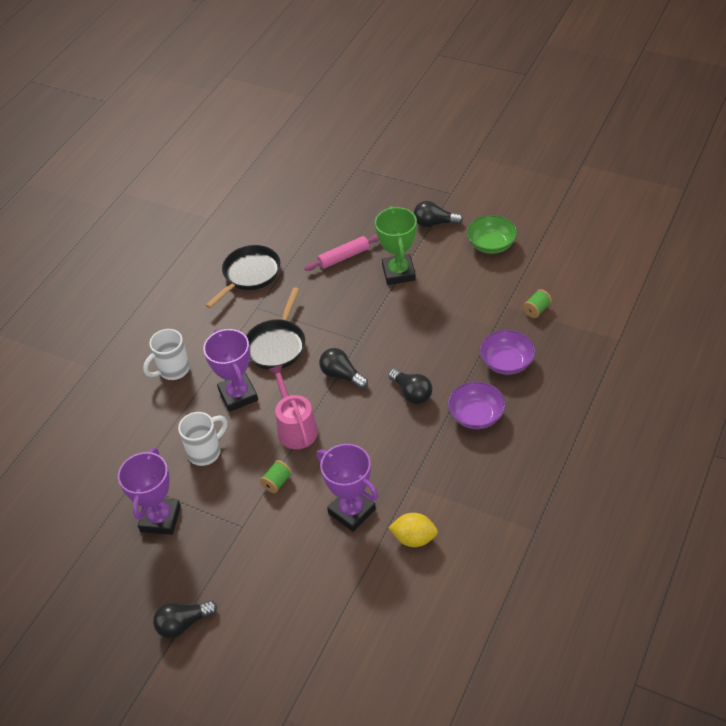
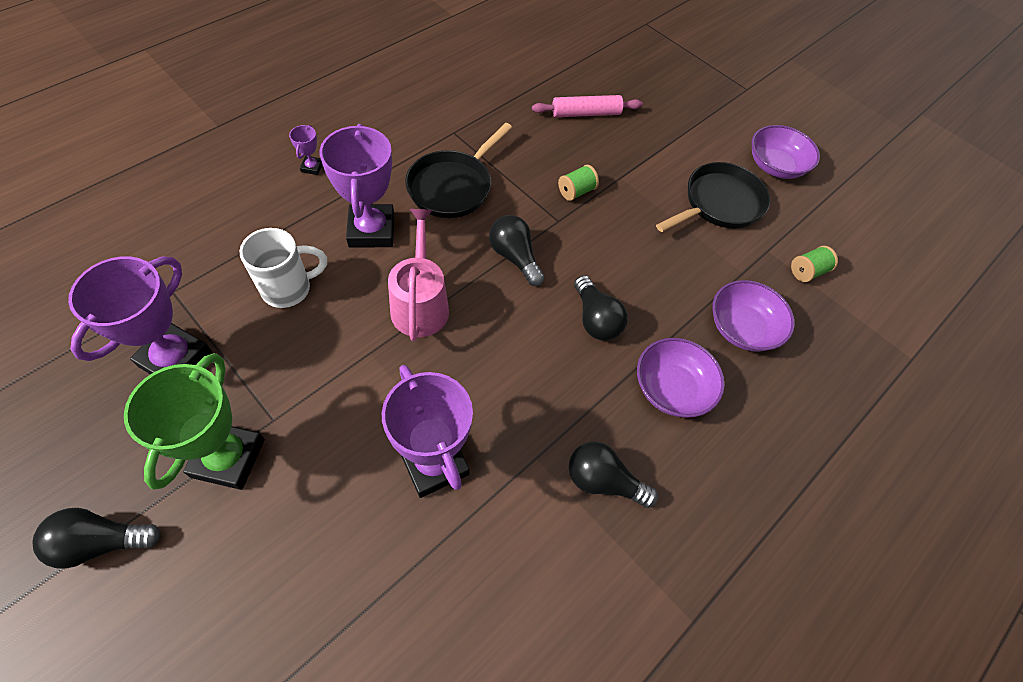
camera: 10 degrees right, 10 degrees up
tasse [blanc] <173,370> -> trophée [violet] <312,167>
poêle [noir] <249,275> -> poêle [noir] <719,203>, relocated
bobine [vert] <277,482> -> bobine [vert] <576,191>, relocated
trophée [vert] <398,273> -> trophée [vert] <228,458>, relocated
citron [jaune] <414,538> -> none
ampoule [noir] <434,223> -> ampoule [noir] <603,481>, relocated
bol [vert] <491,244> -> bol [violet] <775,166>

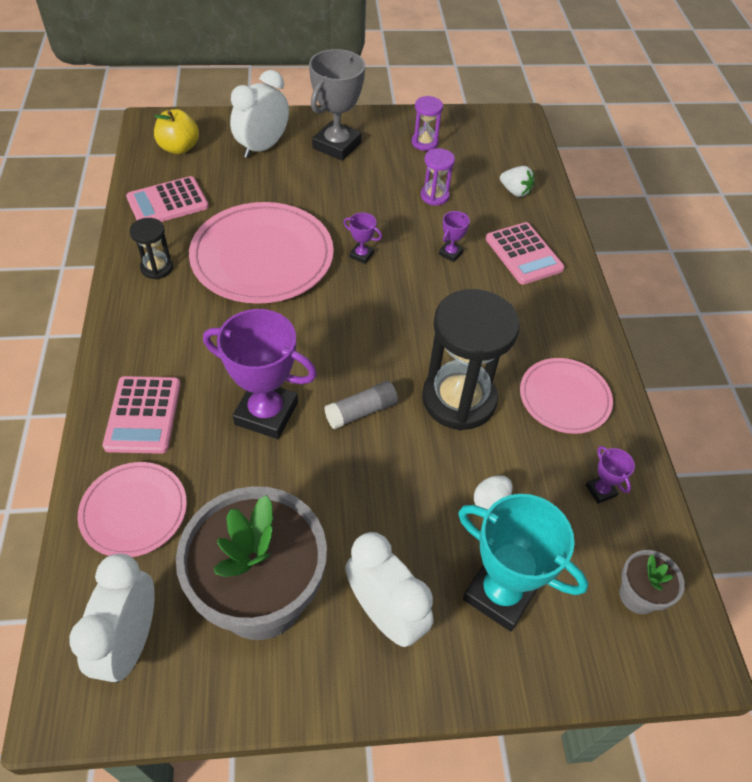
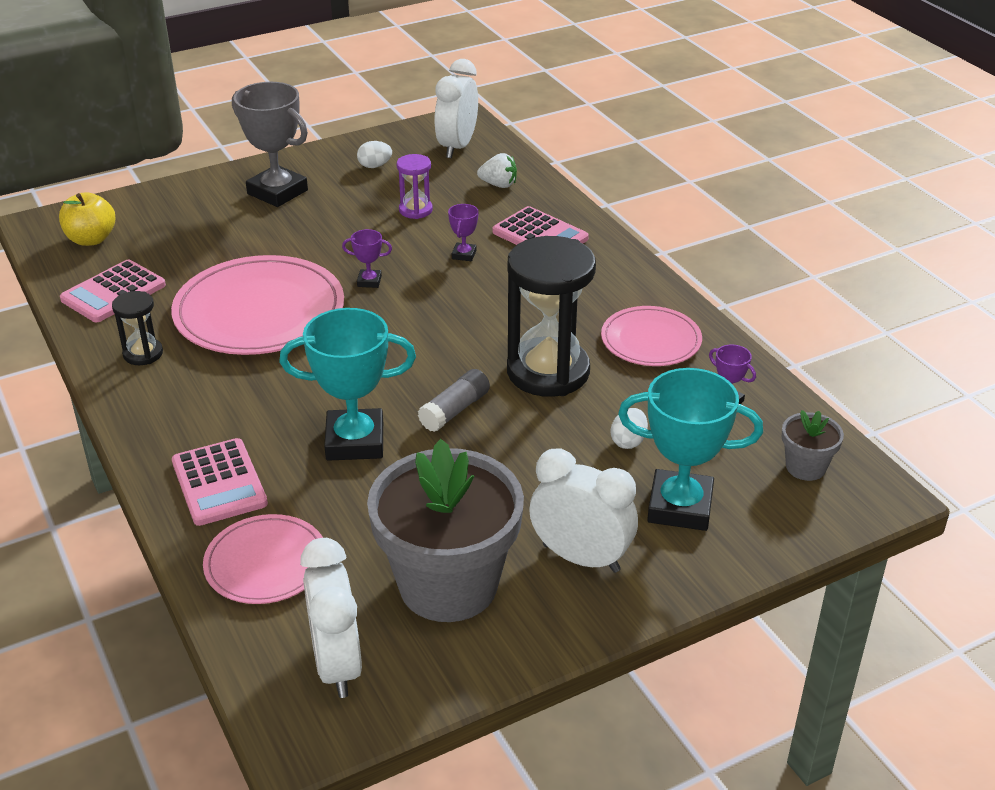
camera: 20 degrees left, 15 degrees down
trophée [violet] <266,413> -> trophée [turquoise] <355,441>
réveil [blanc] <262,147> -> réveil [blanc] <457,147>, relocated
trophée [gris] <337,145> -> trophée [gris] <277,192>, 60 degrees counterclockwise
sablier [violet] <424,143> -> œuf [blanc] <375,166>

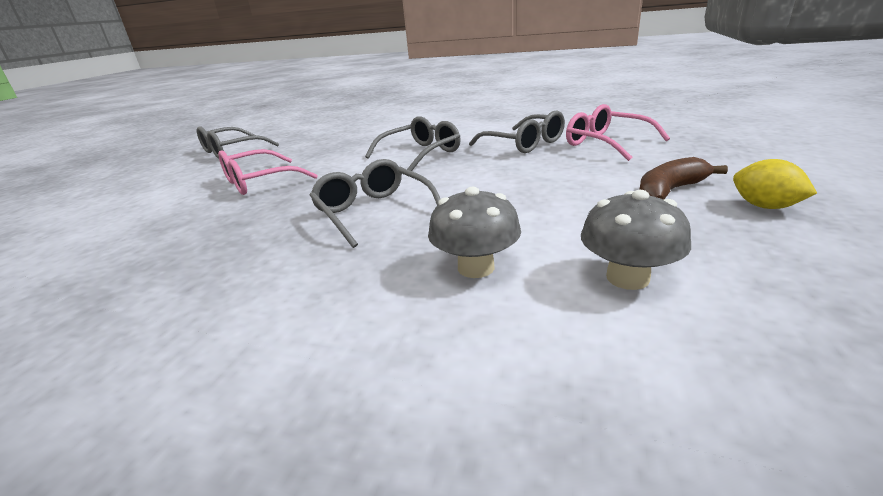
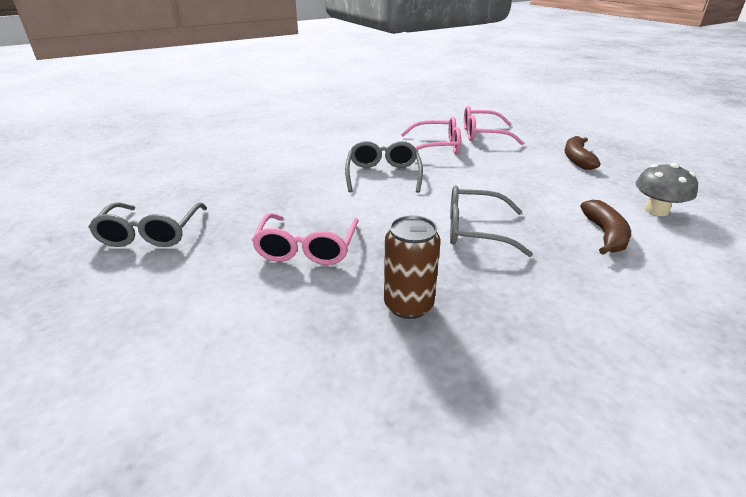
camera: 50 degrees left, 5 degrees up
champignon [gris] <476,267> -> banane [marron] <605,235>
lunettes [gris] <524,144> -> lunettes [rose] <437,147>
citron [jaune] <764,206> -> none
none -> canette [marron] <408,305>

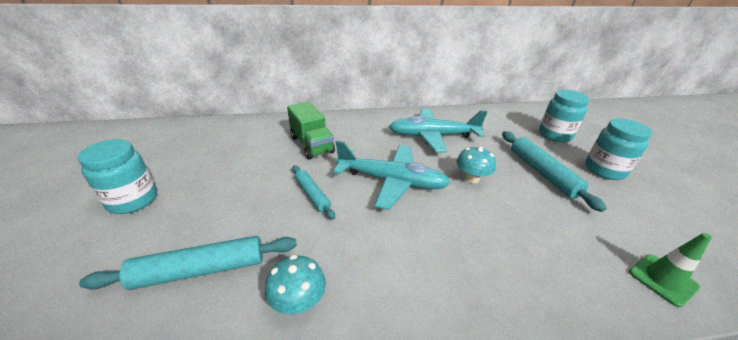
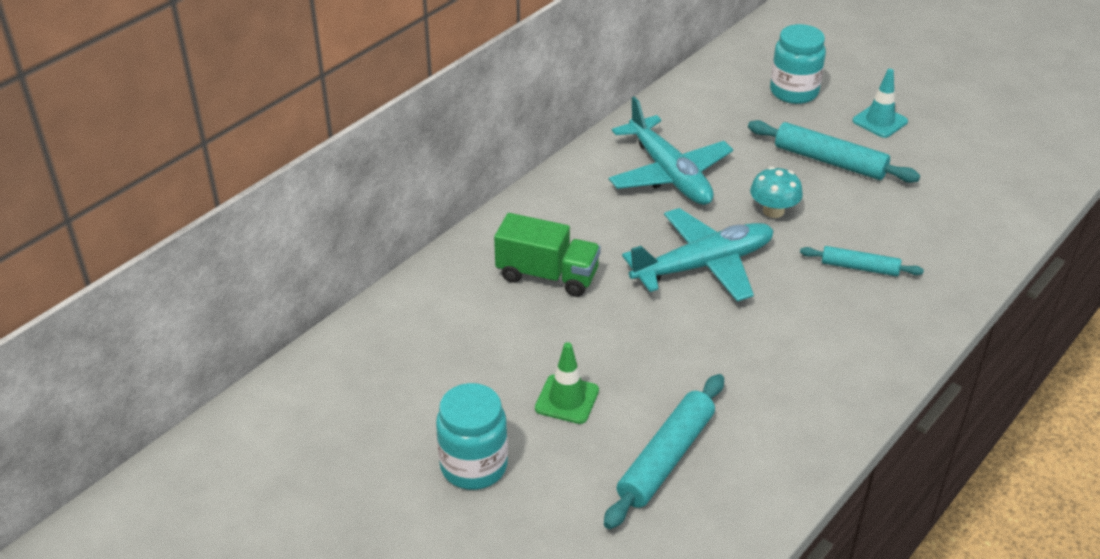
camera: 40 degrees left, 5 degrees up
champignon [turquoise] <298,300> -> none
rouleau à pâtisserie [turquoise] <312,195> -> rouleau à pâtisserie [turquoise] <859,267>, relocated
avion [turquoise] <433,136> -> avion [turquoise] <669,174>, 75 degrees counterclockwise
bocal [turquoise] <604,170> -> cône de chantier [turquoise] <880,121>
cône de chantier [vert] <662,279> -> cône de chantier [vert] <567,399>, relocated

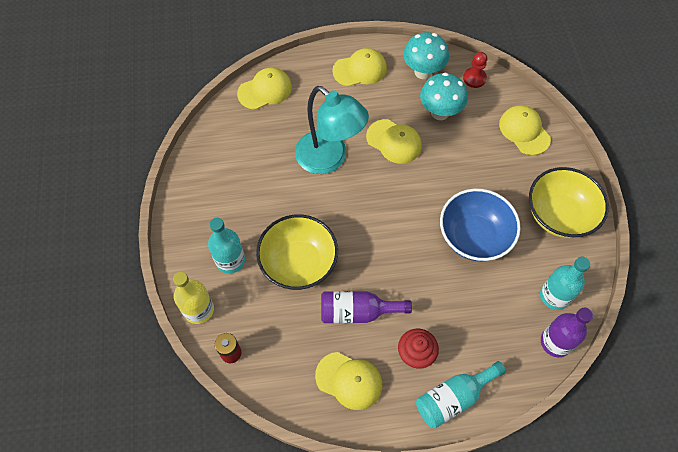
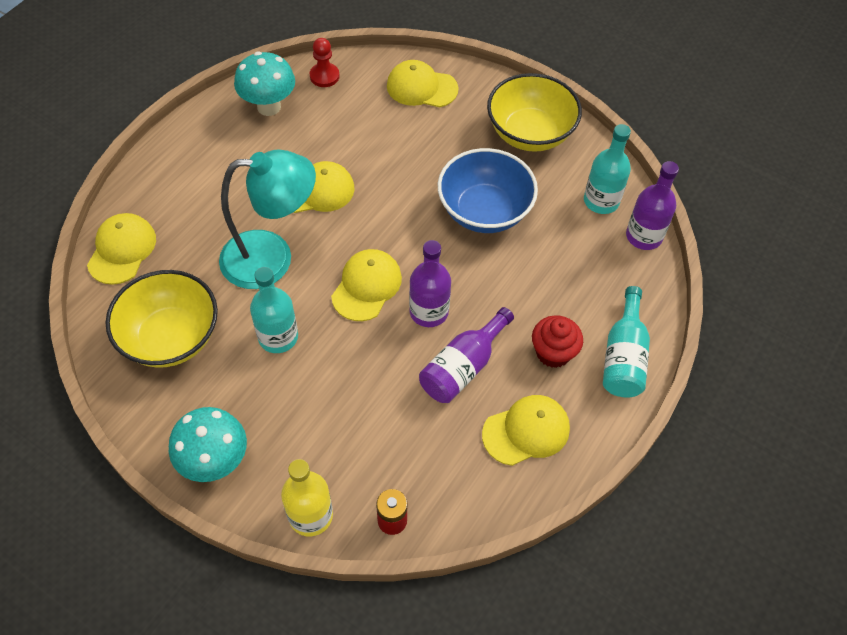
camera: 50 degrees left, 5 degrees down
bouteille [turquoise] <230,260> -> bouteille [turquoise] <278,337>, relocated
bol [jaune] <299,263> -> bol [jaune] <171,337>, relocated
casquette [jaune] <360,69> -> casquette [jaune] <366,286>, relocated
champignon [turquoise] <440,112> -> champignon [turquoise] <215,462>, relocated
none -> bouteille [violet] <429,311>

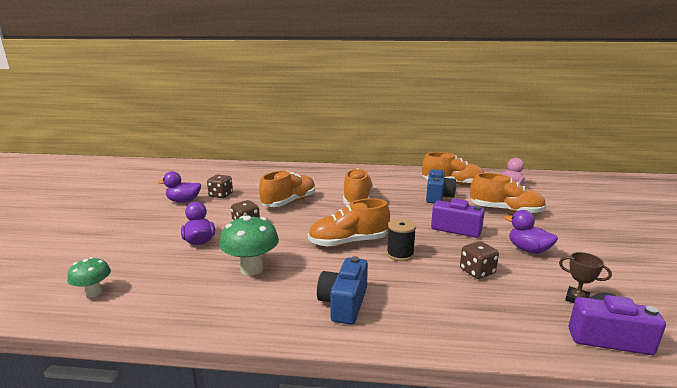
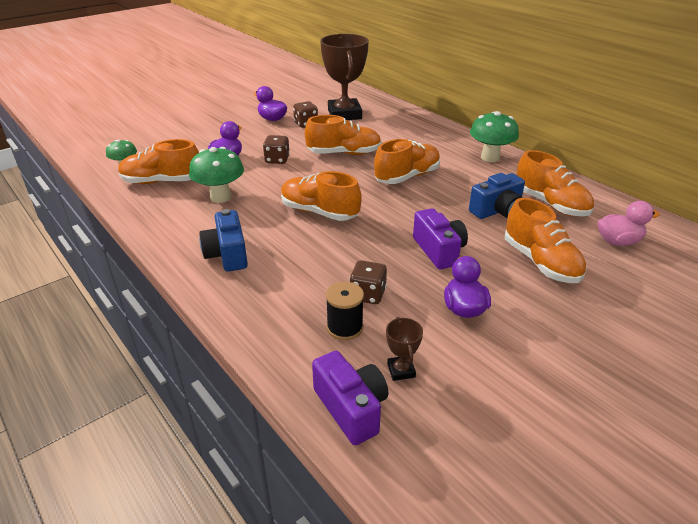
camera: 45 degrees right, 15 degrees up
appareil photo [bleu] <344,303> -> appareil photo [bleu] <227,254>, 75 degrees counterclockwise
bobine [noir] <400,254> -> bobine [noir] <345,327>, relocated
none -> chaussure [orange] <162,181>
none -> trophée [marron] <344,114>
none -> champignon [vert] <490,158>

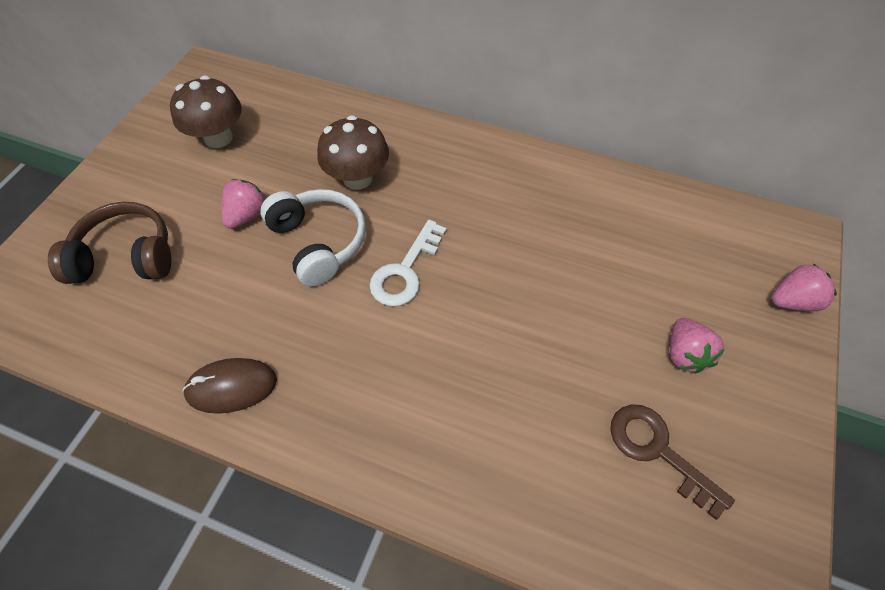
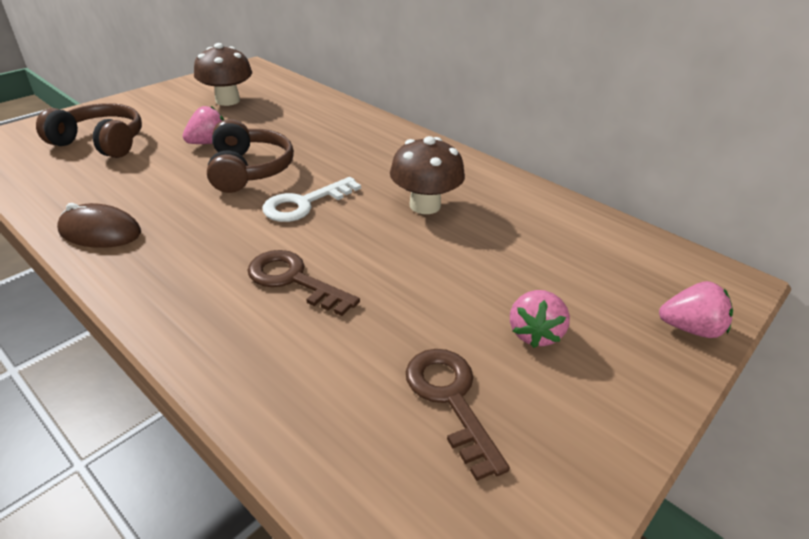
camera: 20 degrees right, 20 degrees down
casque audio [blanc] <319,242> -> casque audio [marron] <249,170>
champignon [marron] <357,178> -> champignon [marron] <425,205>, relocated
none -> clé [marron] <293,280>

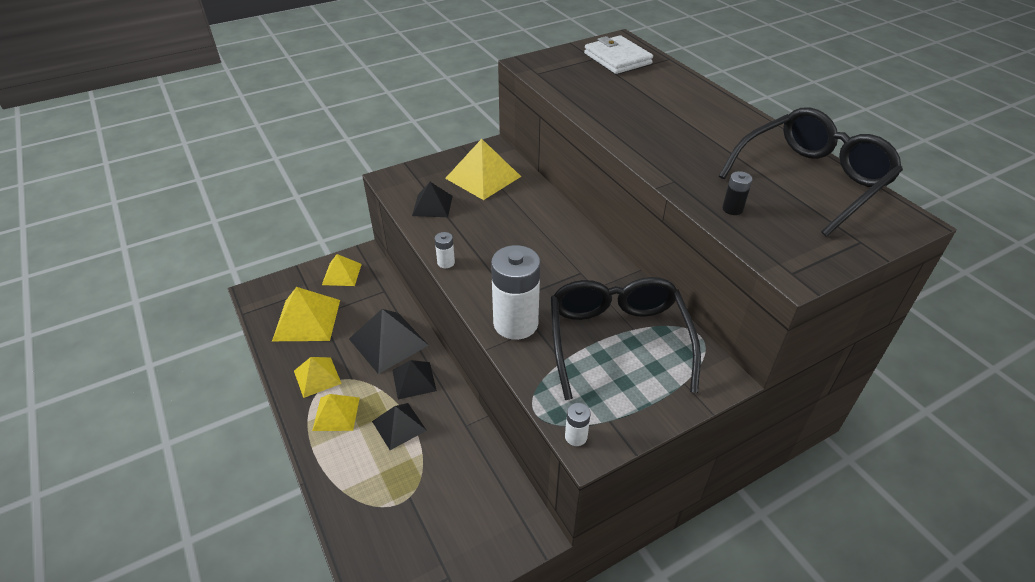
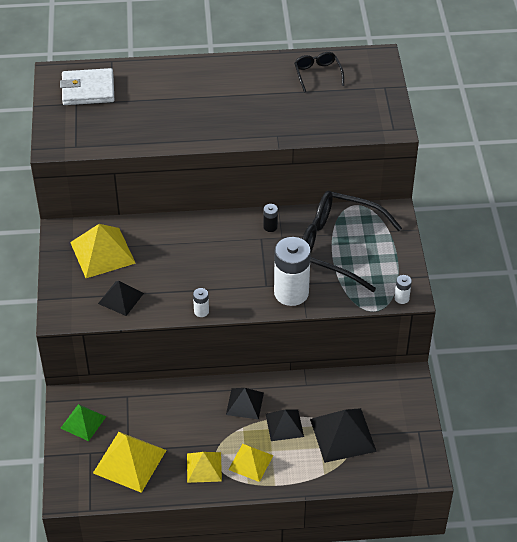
camera: 65 degrees left, 5 degrees up
pyramide [jaune] <342,274> -> pyramide [vert] <83,422>
pyramide [noir] <388,342> -> pyramide [noir] <343,435>, relocated
lunettes [noir] <811,180> -> lunettes [noir] <317,74>, x0.47
pile [noir] <732,209> -> pile [noir] <270,227>, relocated

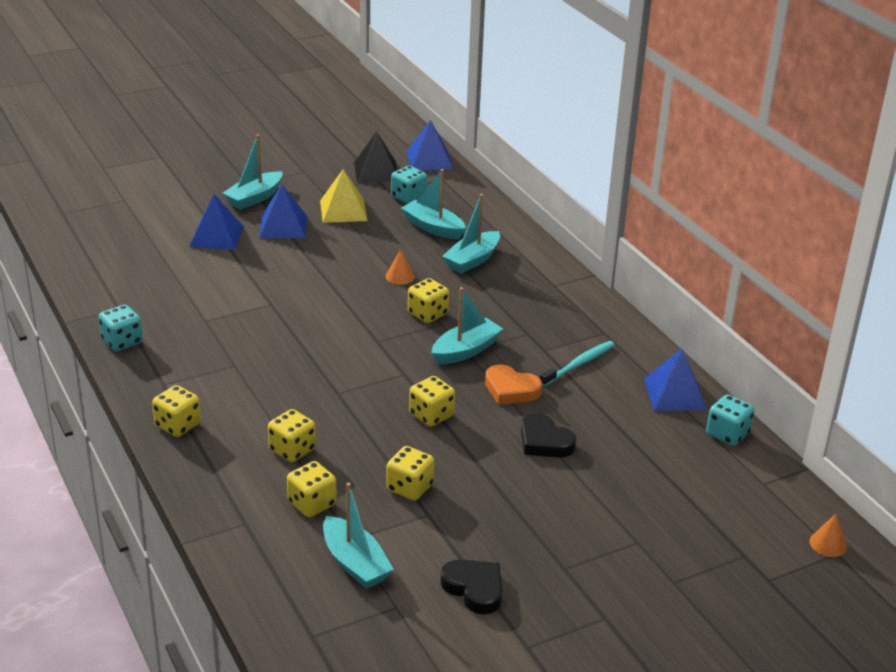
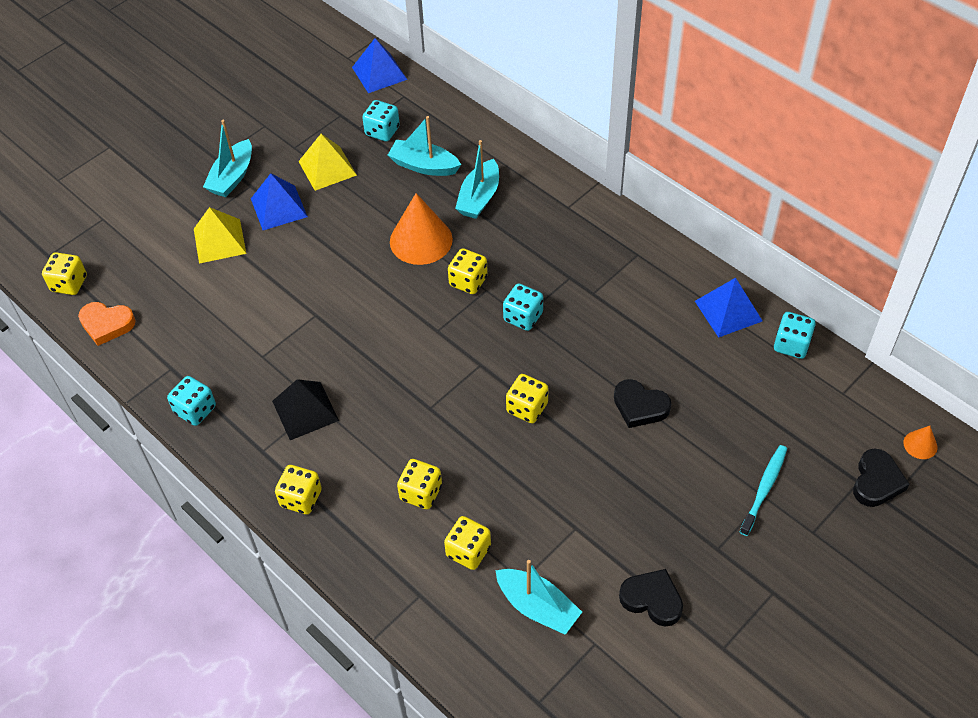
camera: 15 degrees left, 20 degrees up
pyramide [bleu] <216,236> -> pyramide [jaune] <219,241>
pyramide [noir] <376,171> -> pyramide [noir] <305,410>, relocated
cône [orange] <400,276> -> cône [orange] <421,240>, x2.16
dé [jaune] <409,488> -> dé [jaune] <69,284>, relocated
bateau [turquoise] <465,350> -> dé [turquoise] <523,317>
cœur [orange] <511,389> -> cœur [orange] <107,324>, relocated
brosse à dents [turquoise] <579,364> -> brosse à dents [turquoise] <764,488>, relocated
none -> cœur [noir] <876,481>

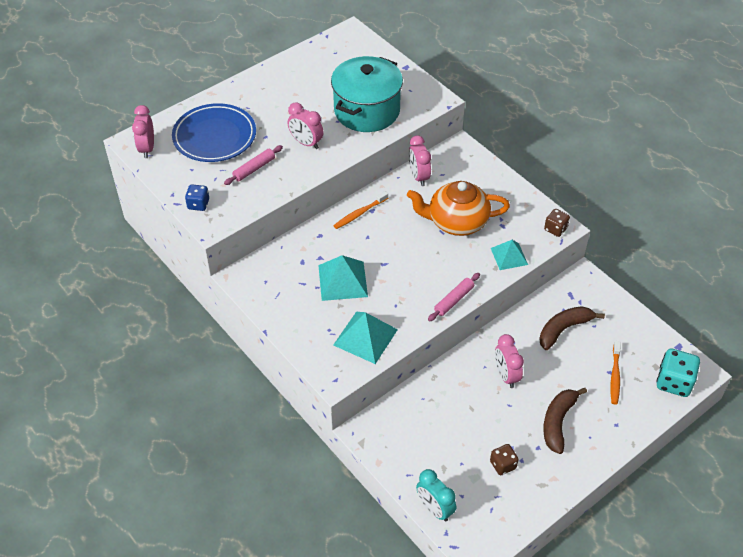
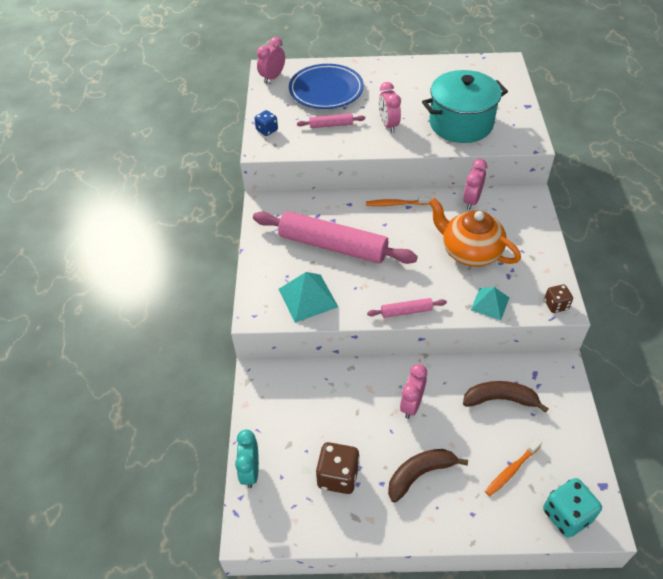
camera: 40 degrees right, 0 degrees up
pyramide [turquoise] <342,280> -> rouleau à pâtisserie [rose] <333,246>
dé [marron] <503,465> -> dé [marron] <338,476>, x1.66

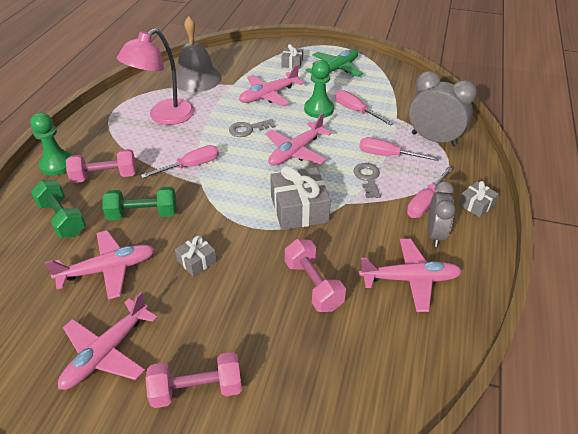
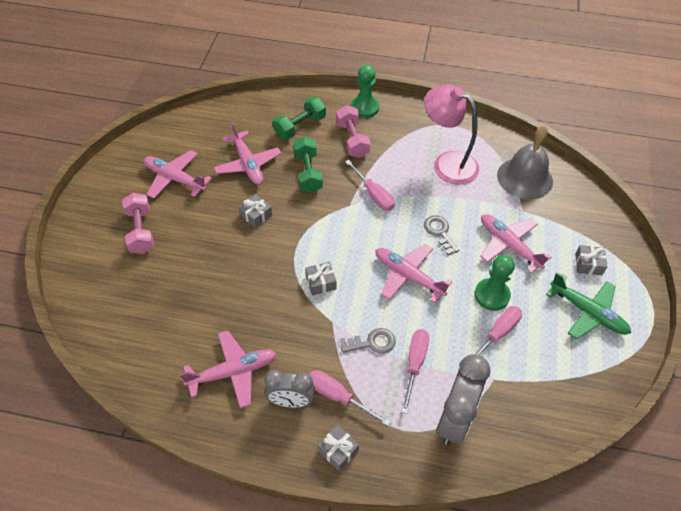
camera: 85 degrees right, 10 degrees up
cadeau [gris] <299,209> -> cadeau [gris] <320,282>, x0.53
haltère [rose] <313,285> -> none
avion [rose] <409,279> -> avion [rose] <233,372>, 105 degrees counterclockwise

